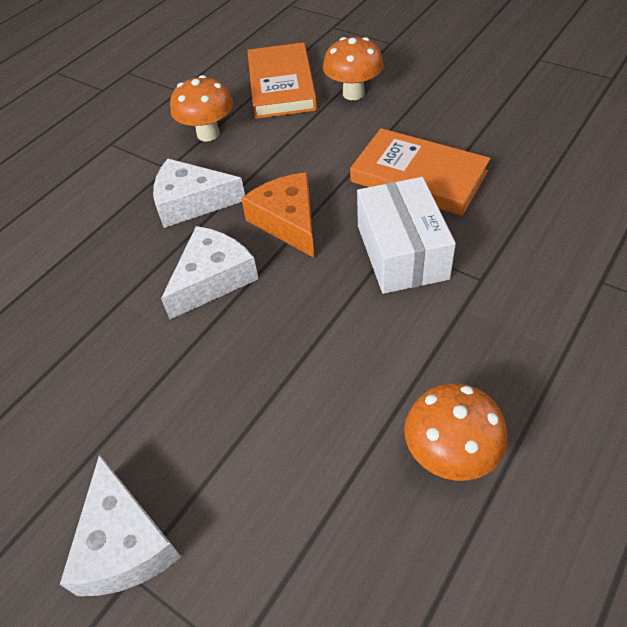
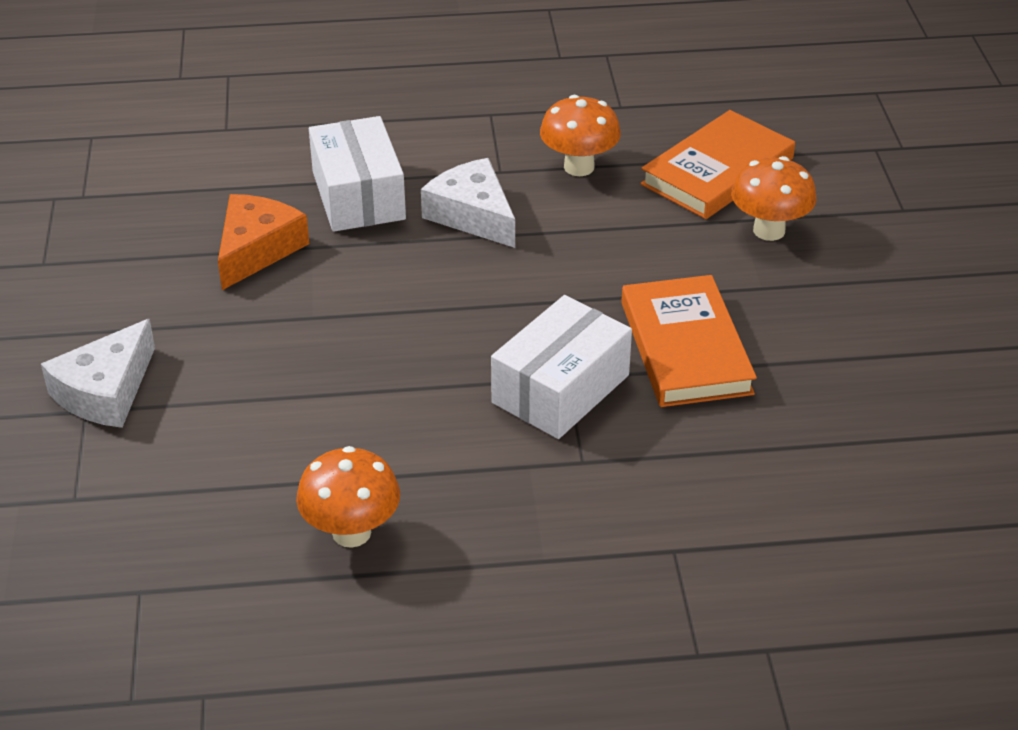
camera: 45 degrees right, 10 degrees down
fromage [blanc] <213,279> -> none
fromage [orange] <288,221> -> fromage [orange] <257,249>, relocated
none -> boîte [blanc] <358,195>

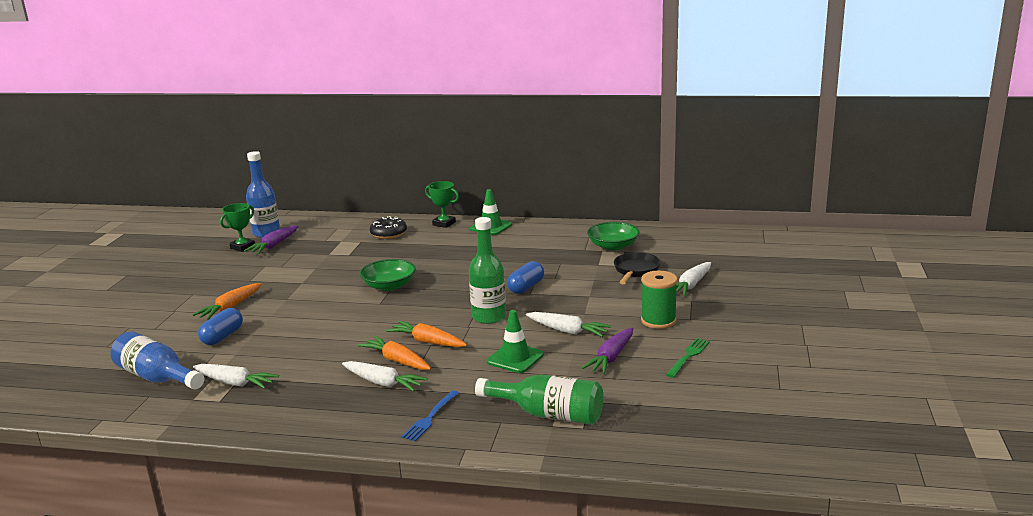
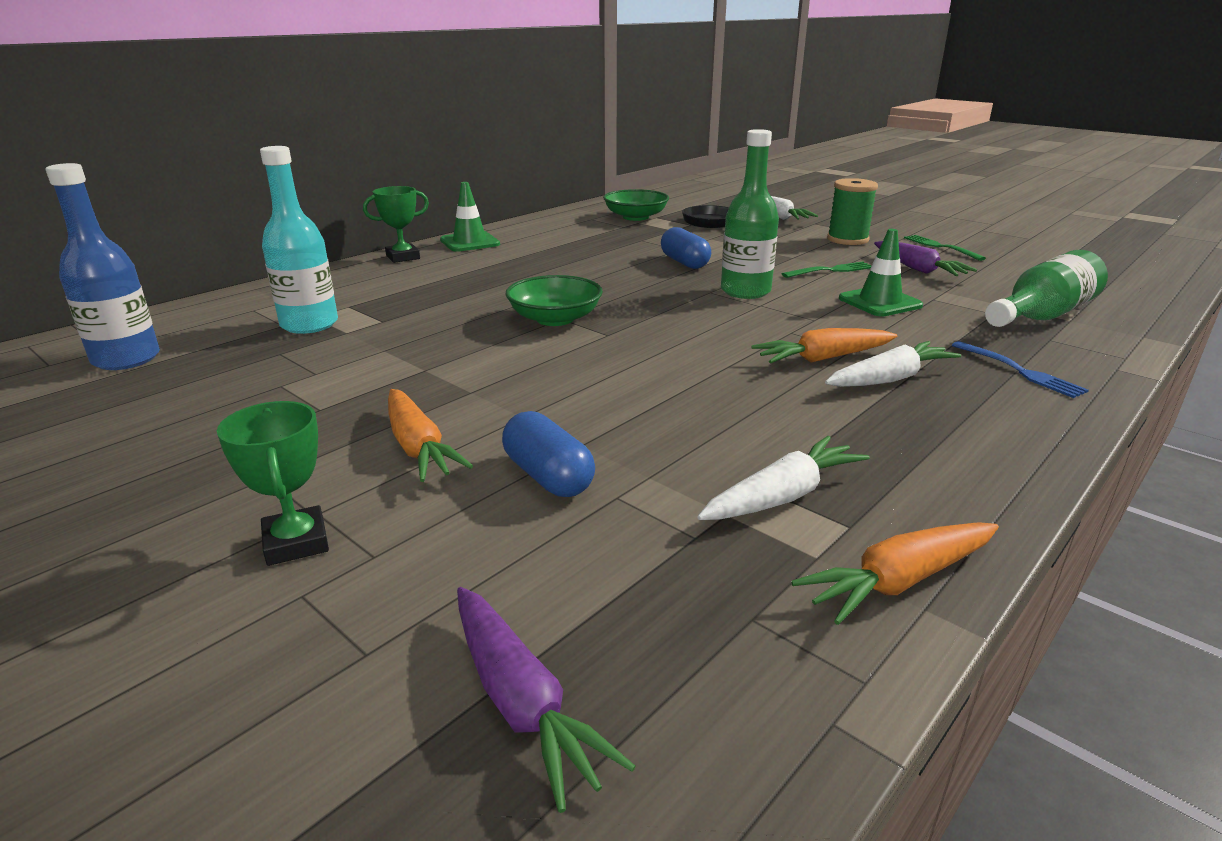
camera: 60 degrees left, 5 degrees up
bouteille [bleu] <157,377> -> none
trophée [vert] <242,247> -> trophée [vert] <296,542>, relocated
carotte [violet] <274,245> -> carotte [violet] <521,702>, relocated
beignet [noir] <388,234> -> none
carotte [orange] <428,342> -> carotte [orange] <900,581>, relocated
carotte [blanc] <567,331> -> fourchette [vert] <831,270>
none -> bouteille [turquoise] <309,324>

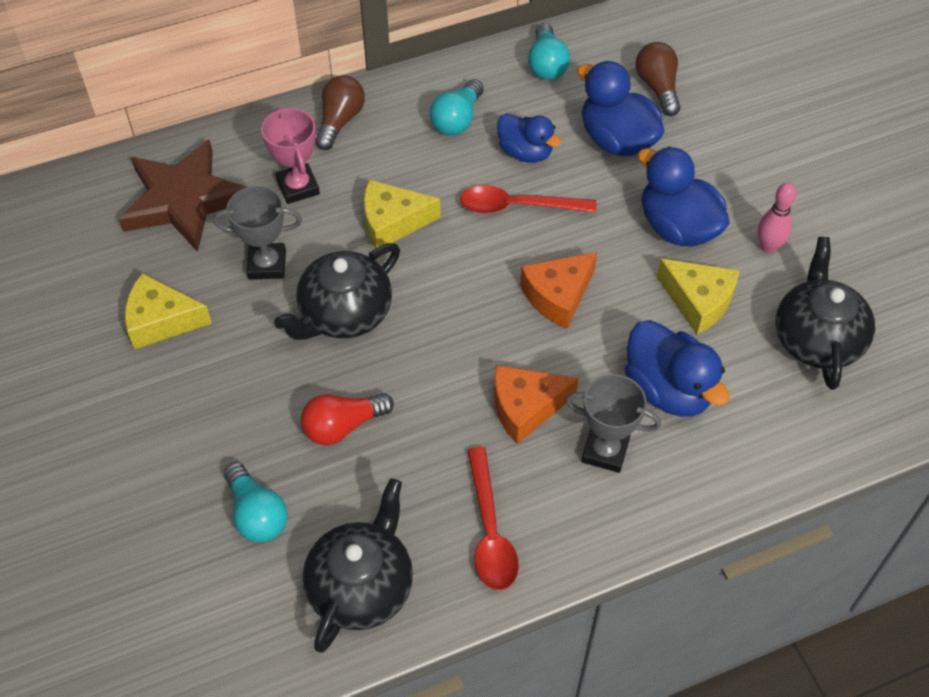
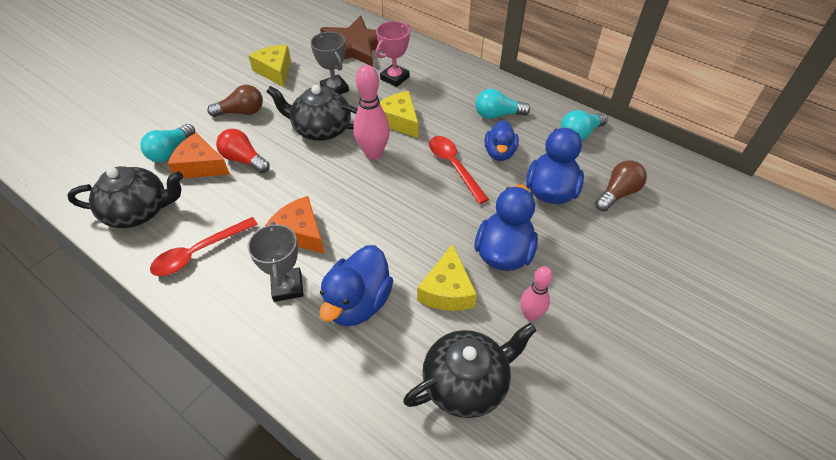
camera: 60 degrees right, 5 degrees down
ampoule [marron] <340,121> -> ampoule [marron] <241,112>, relocated
fromage [orange] <558,296> -> fromage [orange] <200,166>, relocated
none -> quille [rose] <373,153>

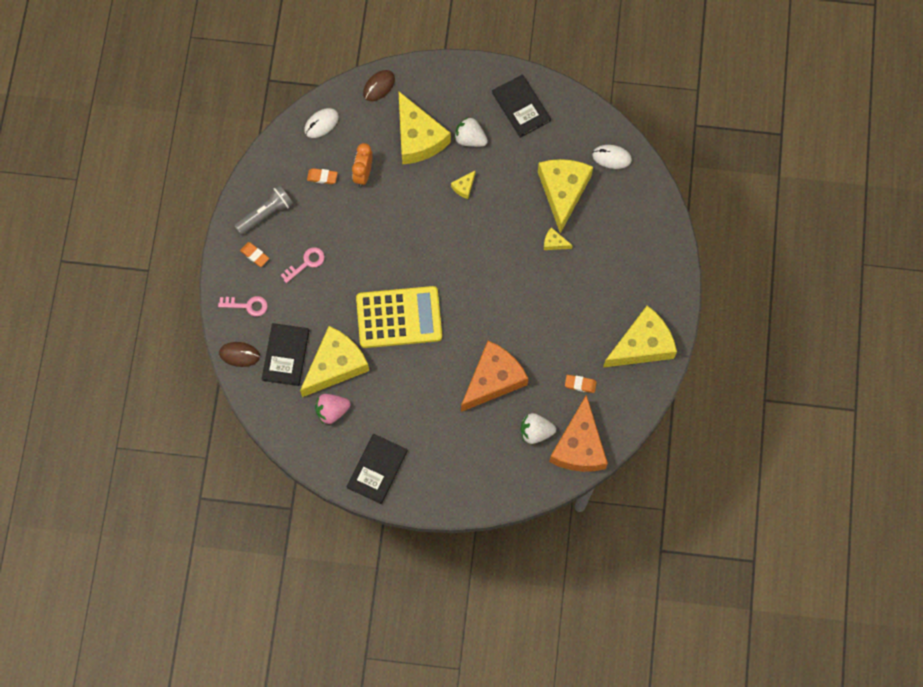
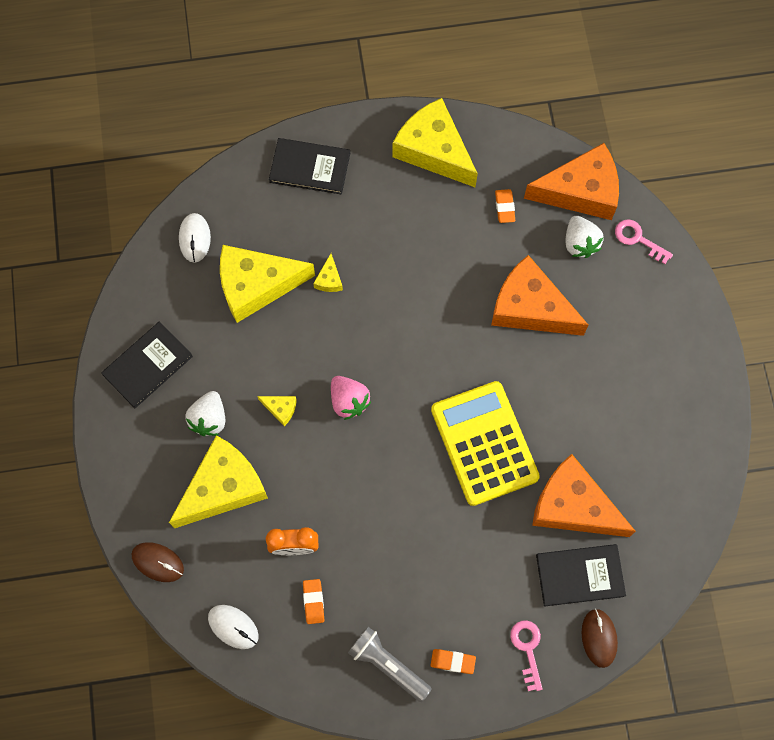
camera: 105 degrees left, 0 degrees up
gomme [orange] <255,255> -> gomme [orange] <452,661>, 75 degrees clockwise
clé [rose] <306,263> -> clé [rose] <638,239>, relocated
fromage [jaune] <335,365> -> fromage [orange] <573,506>
fraise [rose] <332,411> -> fraise [rose] <349,401>, relocated
livre [noir] <377,469> -> livre [noir] <310,167>, relocated

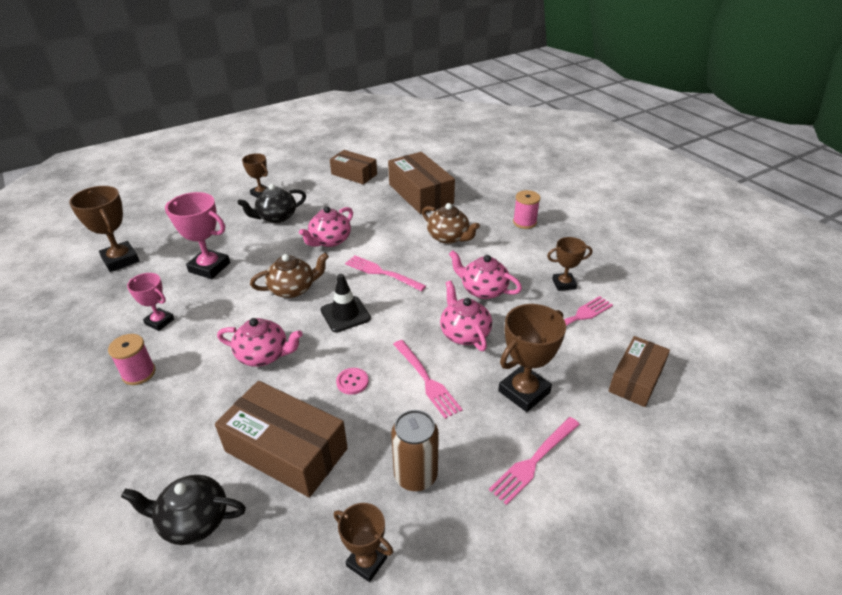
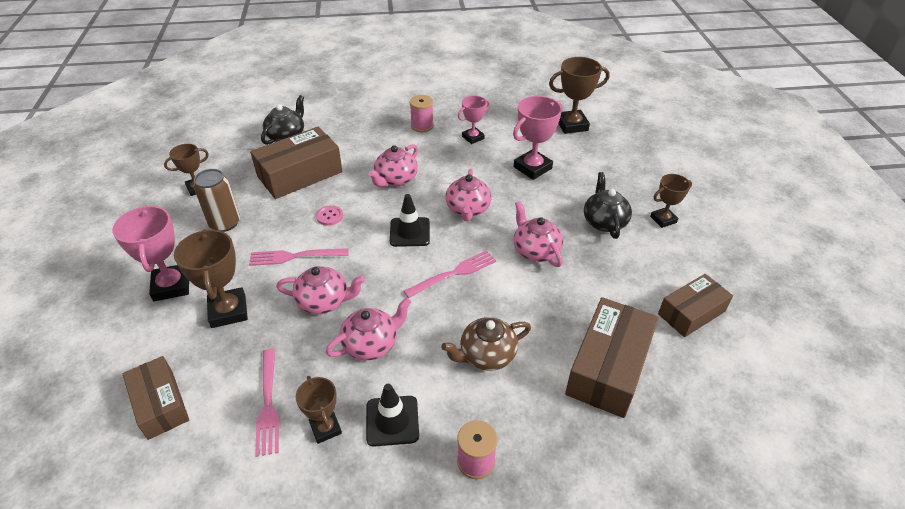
camera: 115 degrees right, 5 degrees up
théière [marron] <293,289> -> théière [rose] <468,209>
boîte [marron] <420,194> -> boîte [marron] <608,367>, 60 degrees counterclockwise
fourchette [rose] <534,461> -> trophée [rose] <171,286>
trophée [marron] <564,284> -> trophée [marron] <325,428>, 45 degrees counterclockwise
none -> cône de chantier [noir] <392,421>

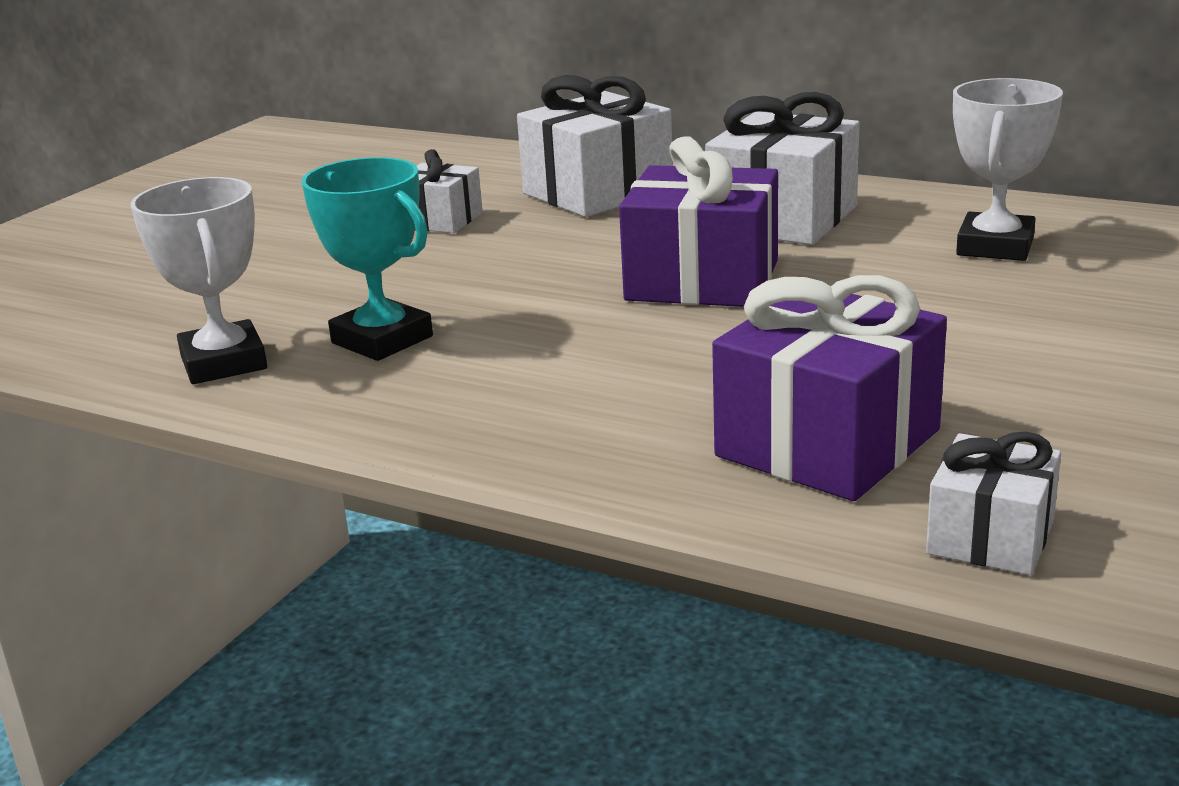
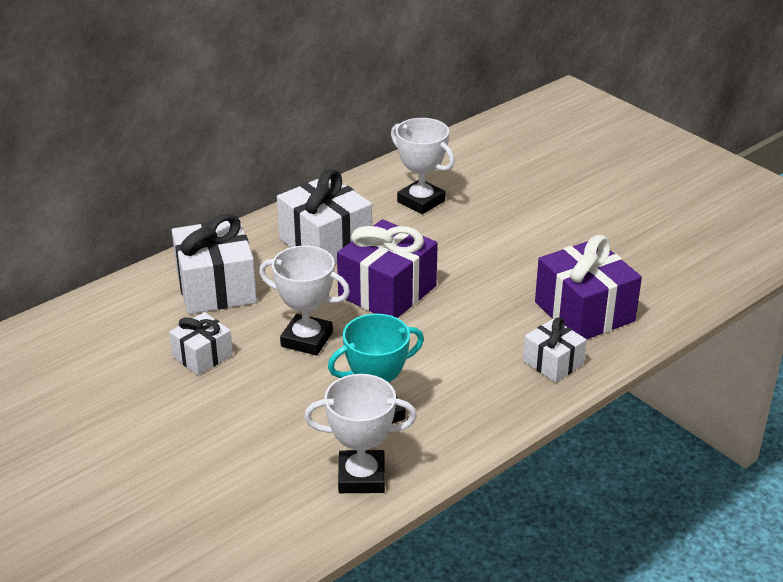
camera: 70 degrees left, 10 degrees up
cadeau [blanc] <990,537> -> cadeau [blanc] <553,363>, relocated
none -> trophée [blanc] <307,339>

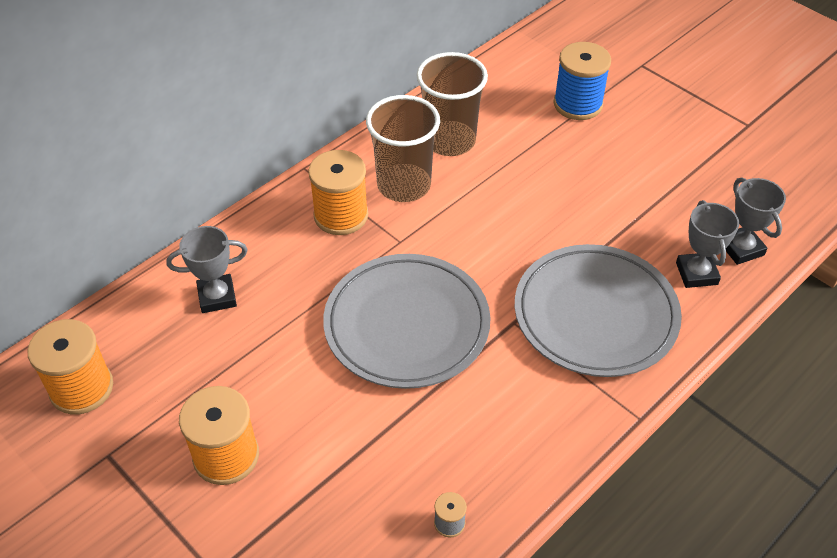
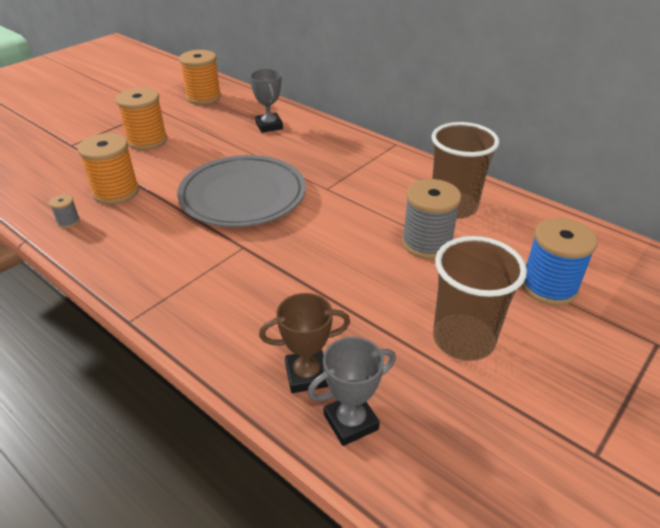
camera: 85 degrees right, 10 degrees down
bobine [orange] <341,215> -> bobine [orange] <116,192>, relocated
gobelet [marron] <404,185> -> gobelet [marron] <463,339>, relocated
assiette [gris] <595,315> -> none
trophée [gris] <696,273> -> trophée [marron] <307,375>
none -> bobine [gris] <427,243>

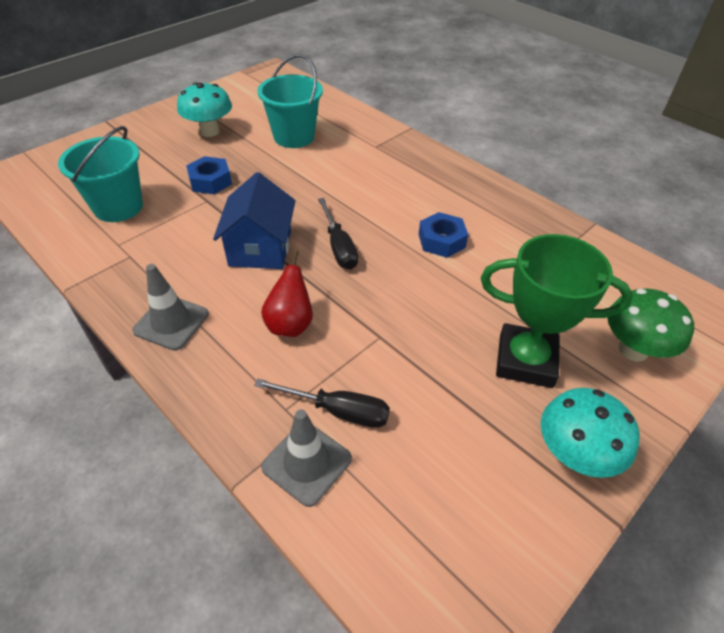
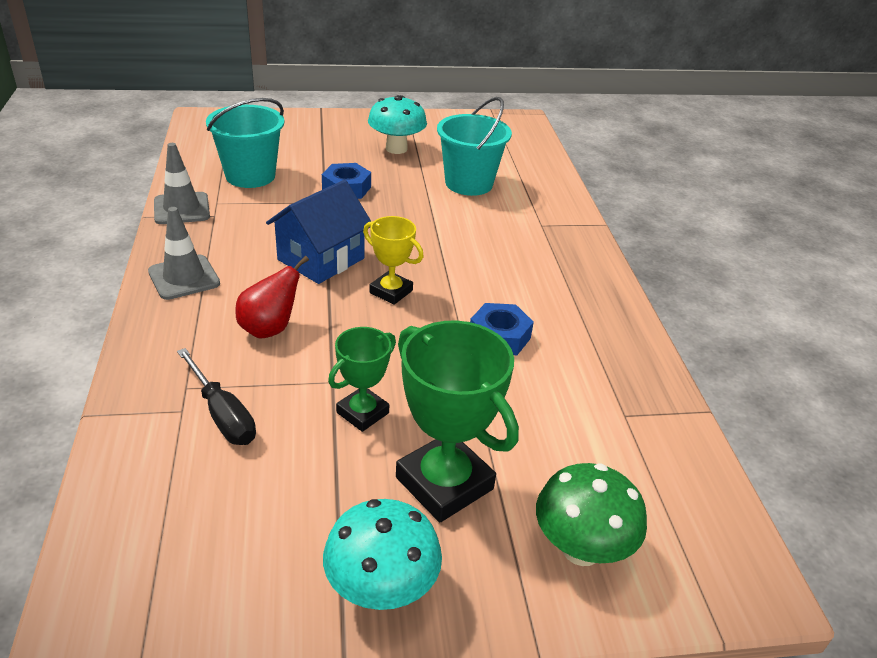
camera: 35 degrees right, 10 degrees down
cône de chantier [gris] <307,463> -> cône de chantier [gris] <181,209>, relocated
tournevis [noir] <339,247> -> trophée [jaune] <391,291>
none -> trophée [vert] <362,413>

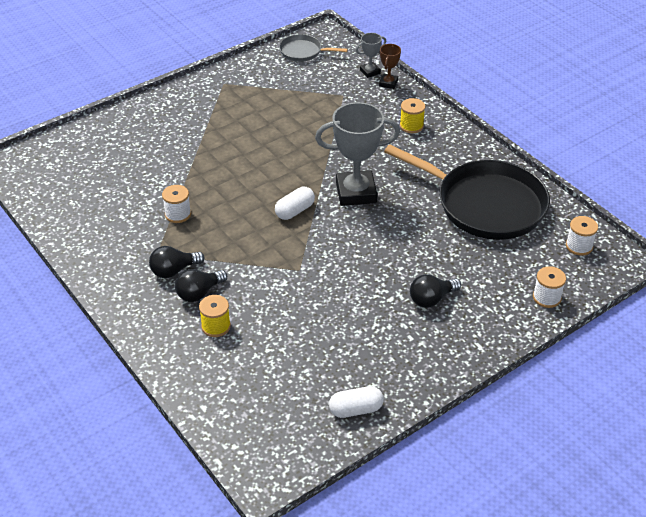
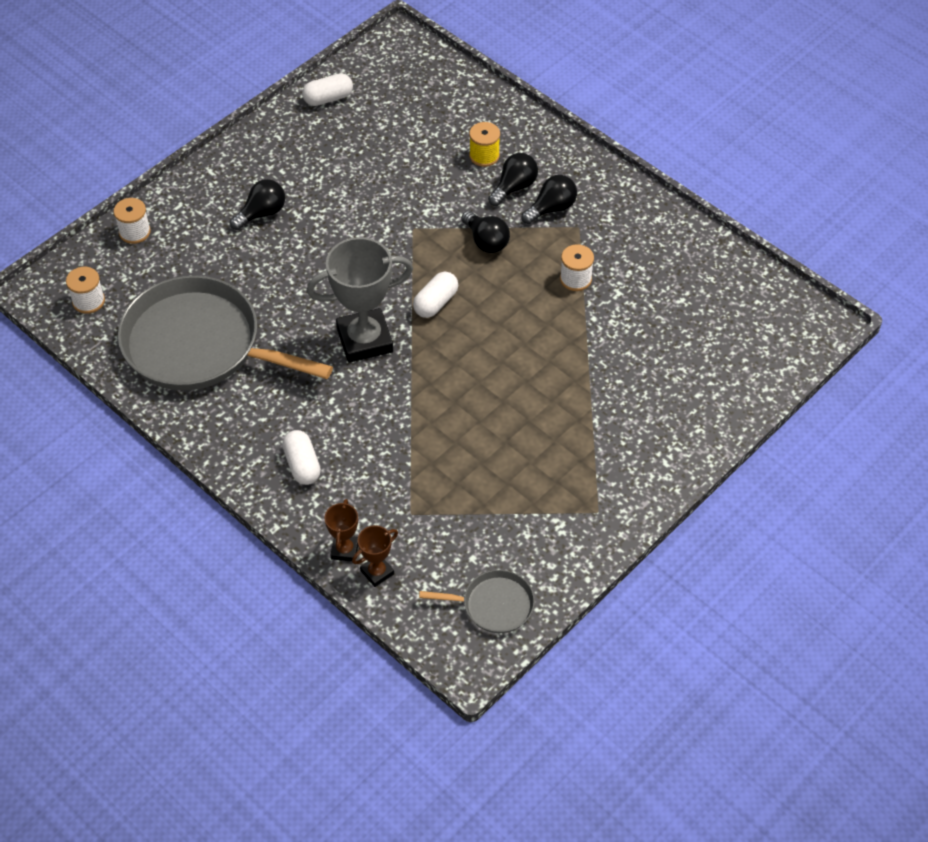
camera: 170 degrees right, 10 degrees up
trophée [gris] <370,72> -> trophée [marron] <377,572>
poêle [noir] <485,204> -> poêle [gris] <199,344>
bobine [jaune] <411,126> -> gélule [blanc] <302,465>
none -> ampoule [noir] <486,241>

